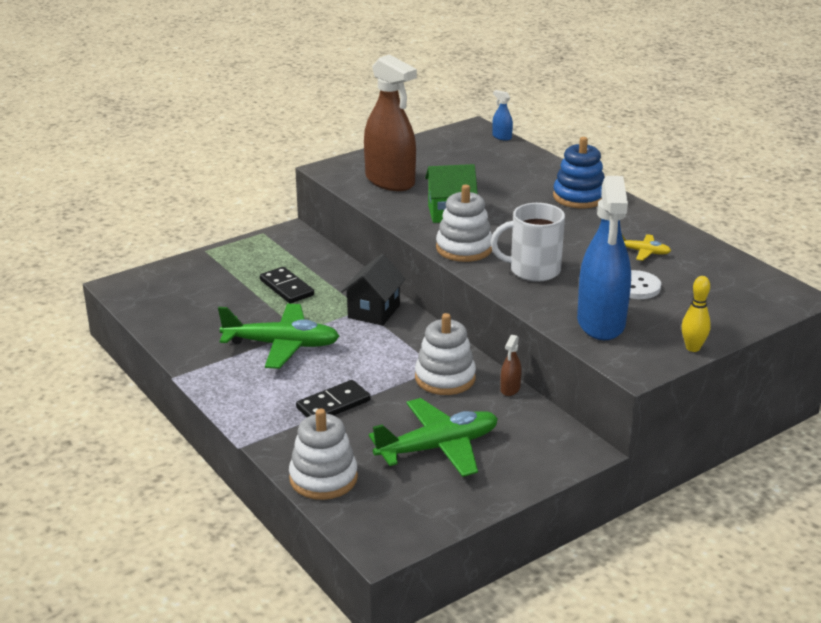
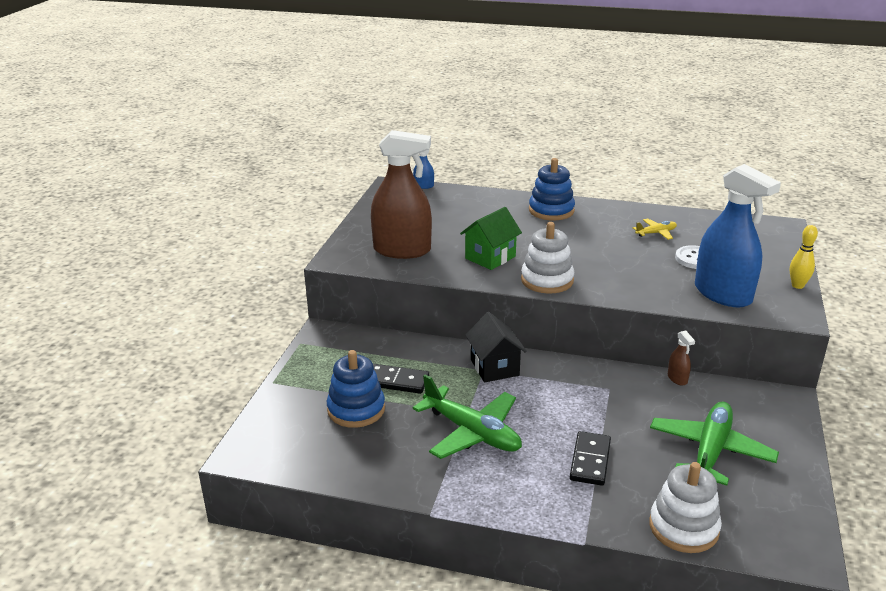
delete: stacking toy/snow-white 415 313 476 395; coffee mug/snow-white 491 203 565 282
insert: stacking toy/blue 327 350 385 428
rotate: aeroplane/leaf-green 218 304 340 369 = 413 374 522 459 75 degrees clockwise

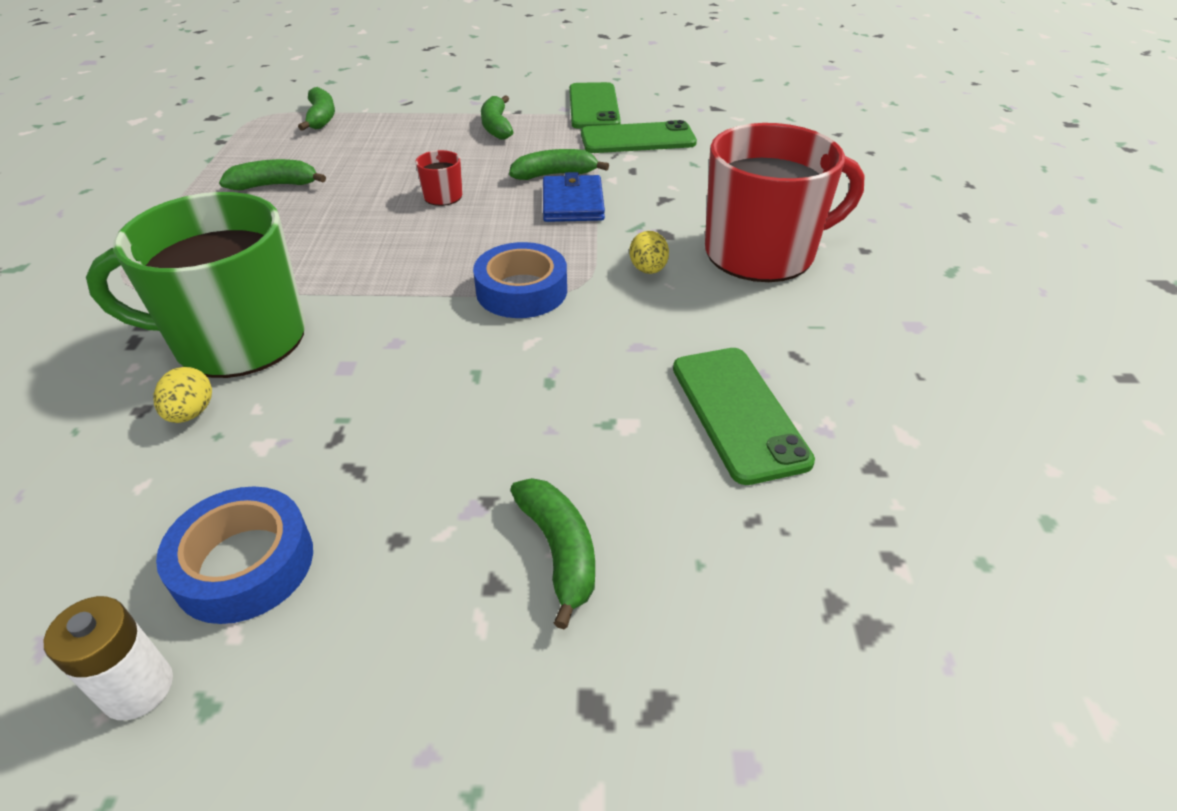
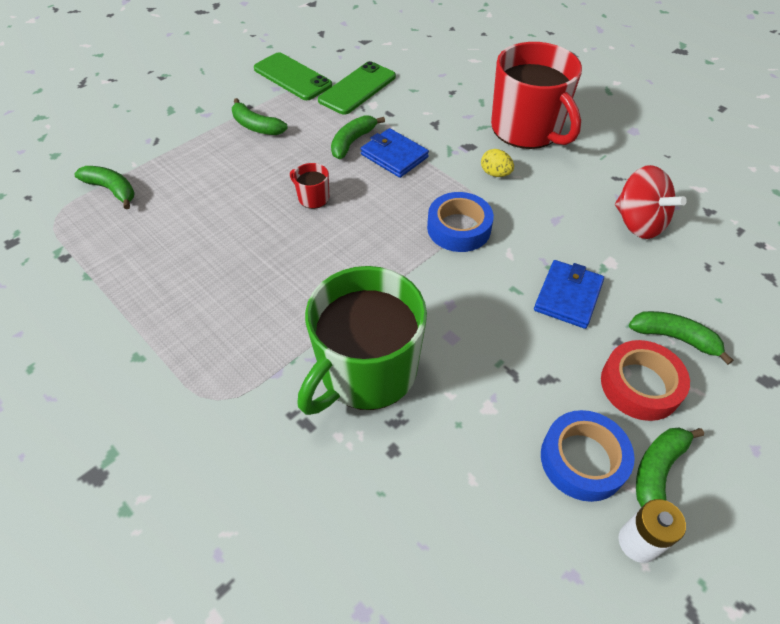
delete: toy egg/yellow 154 367 212 423
insert: card wallet/blue 534 260 604 329; roll of tape/red 601 340 690 421
move: banana fruit/leaf-green 219 159 326 190 to 636 427 704 508
replace: smartphone/leaf-green 673 348 815 485 to whirligig/red 615 165 687 239
rotate: coffee mug/red 705 123 865 282 = 491 42 582 149 120 degrees clockwise

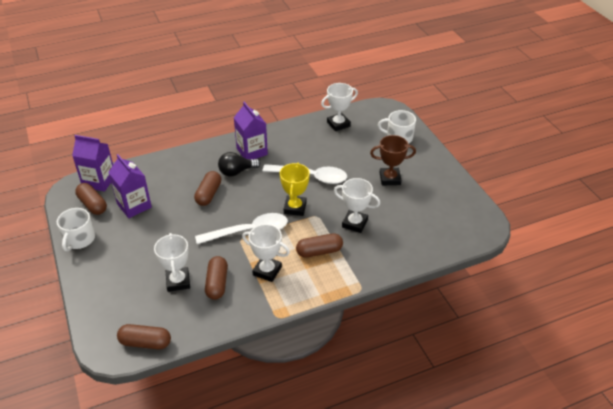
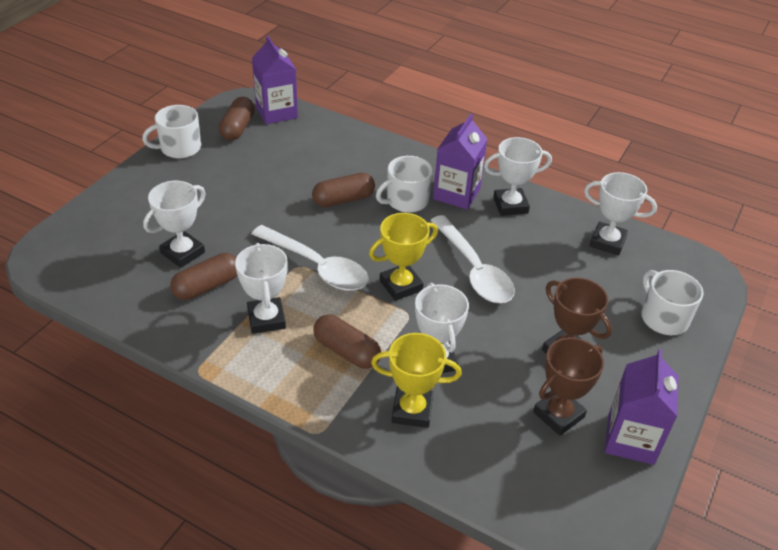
delete: pill shape/dark brown 117 324 171 349
insert: prize cup/yellow 371 333 462 428; prize cup/snow-white 484 137 552 216; prize cup/dark brown 533 337 604 436
move: carton/violet 108 154 152 218 to 605 349 679 465
replace: lightbulb/jet-black 218 152 260 177 to coffee mug/snow-white 376 156 432 213

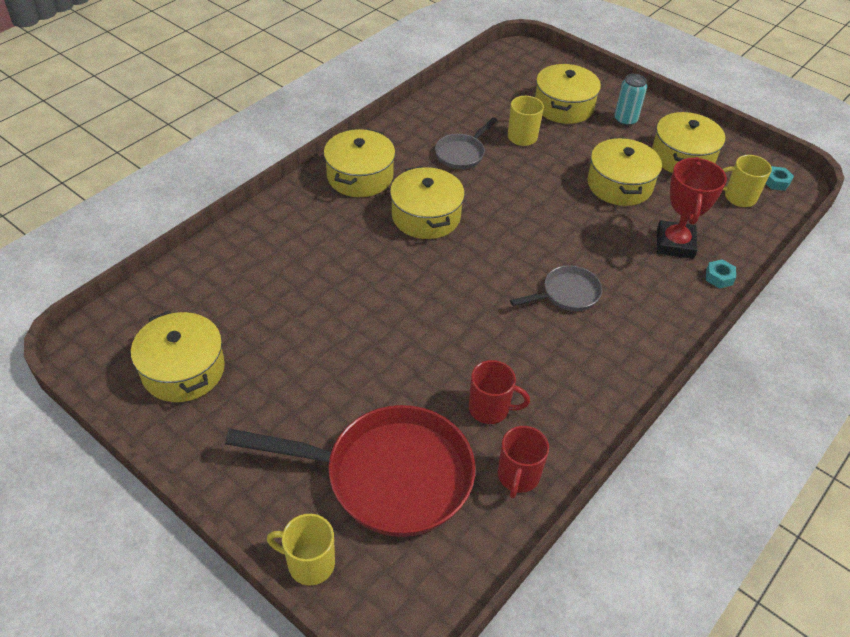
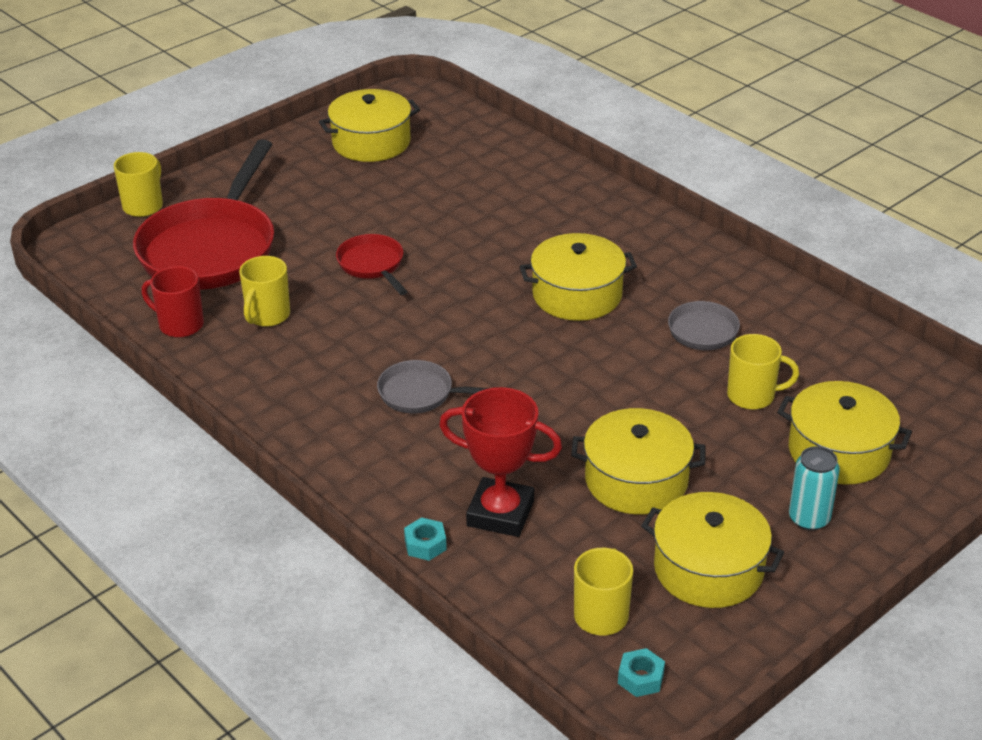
delete: pot/yellow 324 129 395 197
insert: pan/red 336 234 408 295
recolor: coffee mug/red 469 360 530 424 to coffee mug/yellow 239 256 290 327
rotate: pan/gray 510 265 602 311 = 377 360 489 414 120 degrees clockwise

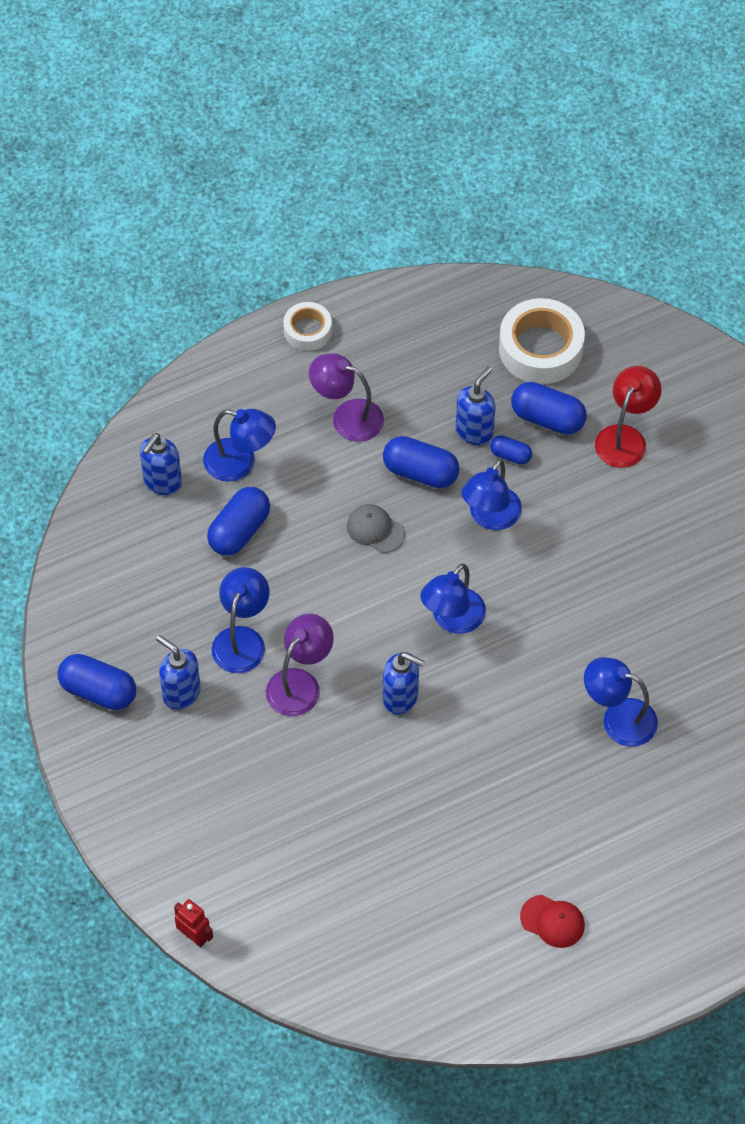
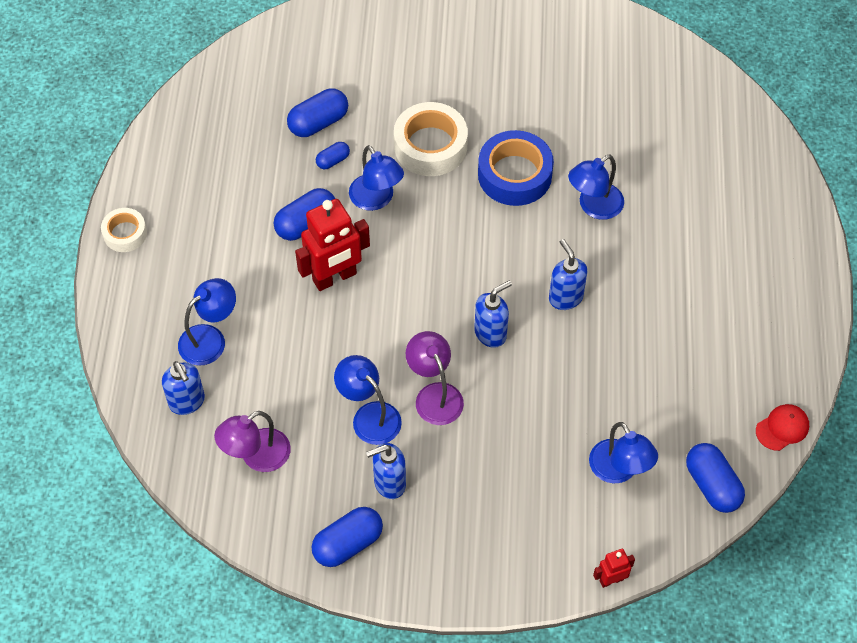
delete: desk lamp/red 595 366 662 468
insert: roll of tape/blue 478 130 554 206
move: pill shape/blue 207 487 270 556 to 686 443 745 513; desk lamp/violet 309 354 384 442 to 214 411 291 472; desk lamp/blue 420 563 486 634 to 589 422 658 483; soap dispenser/blue 456 366 495 445 to 549 239 588 310; roll of tape/snow-white 499 298 585 384 to 394 102 468 176; cap/red 520 895 585 948 to 756 404 809 451
replace: cap/gray 347 504 405 553 to toy robot/red 295 199 370 291

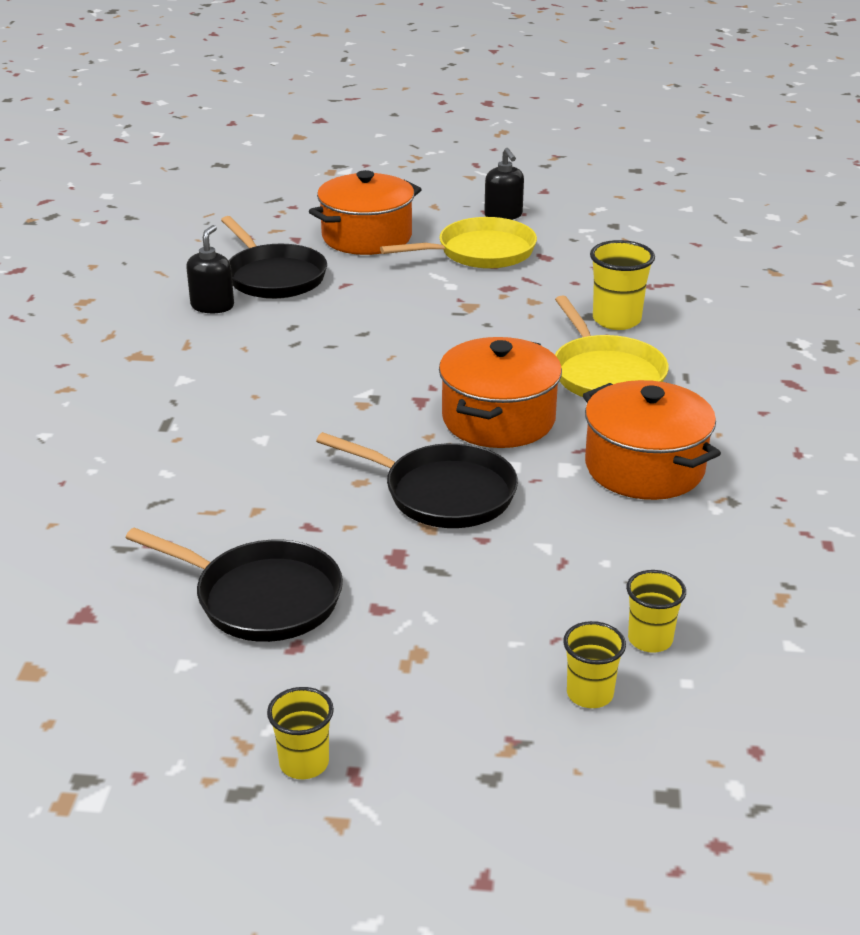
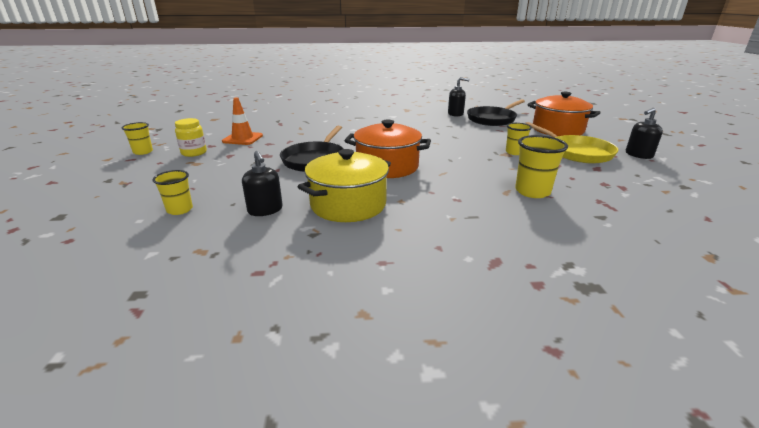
delete: pan/yellow 555 295 669 397
insert: jam jar/yellow 175 118 207 157; soap dispenser/jet-black 242 151 283 216
move: cup/yellow 563 621 626 708 to 506 123 532 155
replace: pan/jet-black 125 528 343 642 to safety cone/bright orange 222 97 263 145
recolor: pot/bright orange 583 380 721 500 to pot/yellow 298 149 391 222

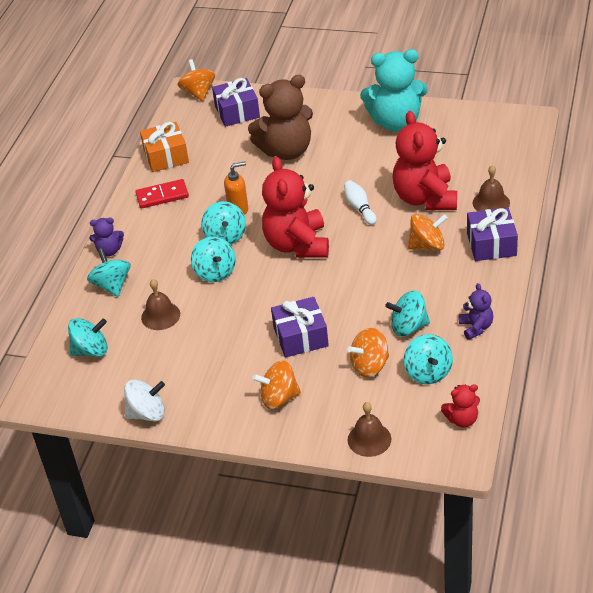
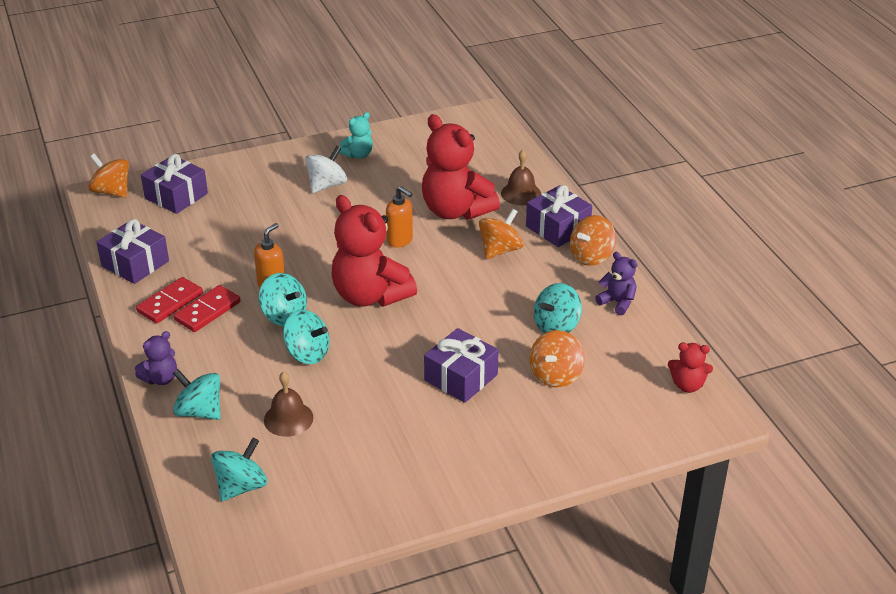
delete: stuffed bear/dark brown 248 75 313 160; hand bell/dark brown 348 402 391 457; whirligig/turquoise 404 334 453 384
insert: domino piece/red 174 285 241 332
move: whirligig/snow-white 124 379 165 421 to 305 146 347 193; whirligig/bright orange 252 360 301 409 to 570 215 616 266
replace: tenpin/snow-white 344 180 377 225 to soap dispenser/bright orange 386 186 413 248
recolor: wrapped gift/bright orange 140 122 189 172 to wrapped gift/violet 97 219 169 284
rotate: stuffed bear/red 441 384 480 428 = 668 343 713 393 60 degrees clockwise
resize: stuffed bear/turquoise 360 49 428 131 = 339 112 373 158 x0.47

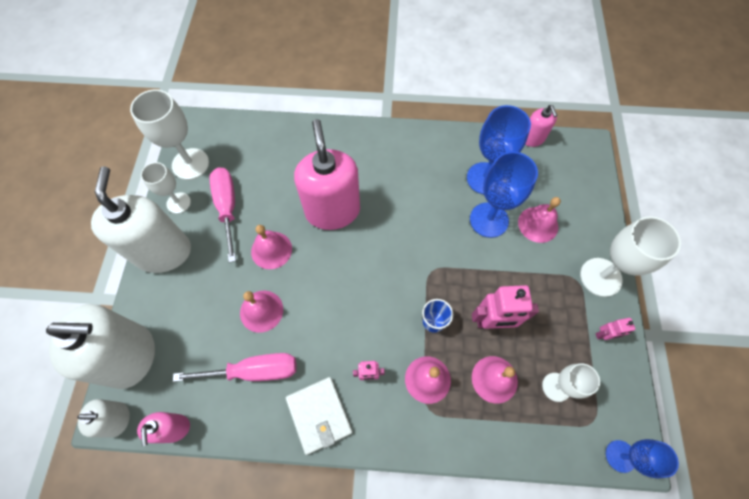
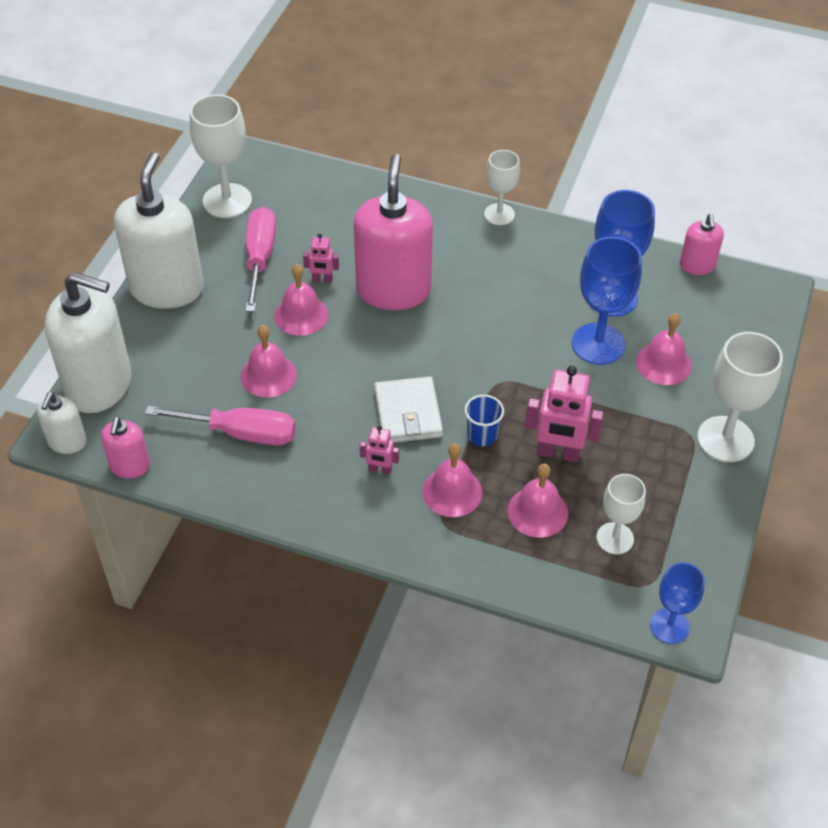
move: chalice/snow-white 141 162 191 214 to 484 150 520 225; card wallet/snow-white 286 377 352 455 to 374 377 443 443; toy robot/rosy 596 318 635 340 to 303 233 339 283
rotate: soap dispenser/snow-white 77 399 130 437 = 37 392 87 454 90 degrees clockwise

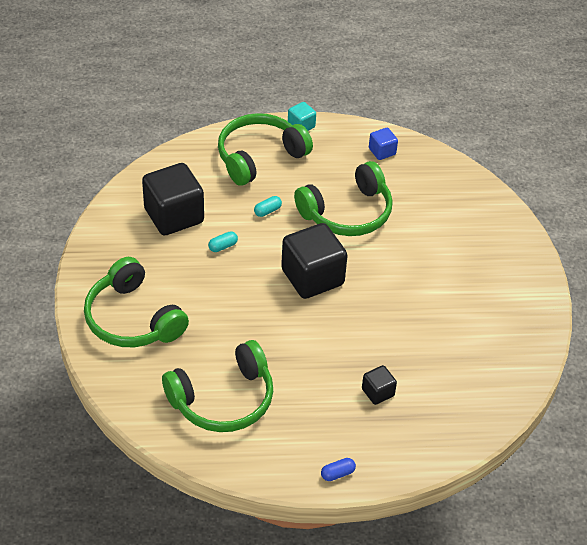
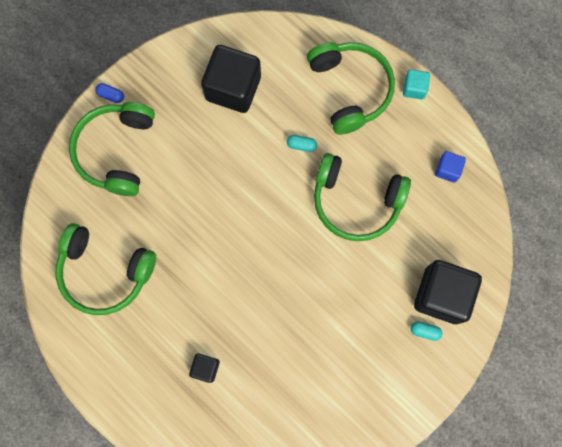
move: pill shape/turquoise 208 231 238 252 to 410 321 442 341; solid cube/jet-black 281 223 348 299 to 414 260 482 324; pill shape/blue 321 458 356 481 to 95 83 124 103
rotate: over-ear headphones/leaf-green 218 113 313 186 = 307 42 395 135 60 degrees clockwise

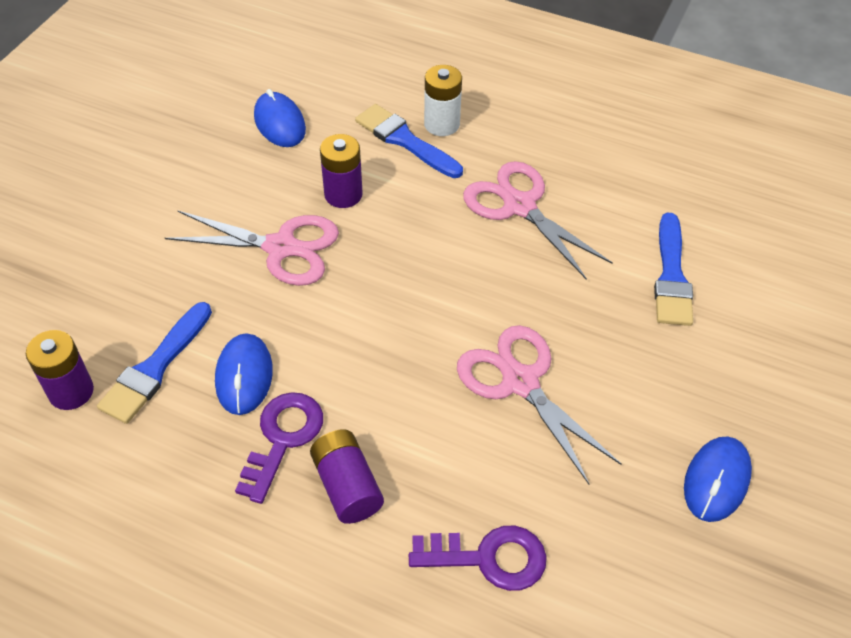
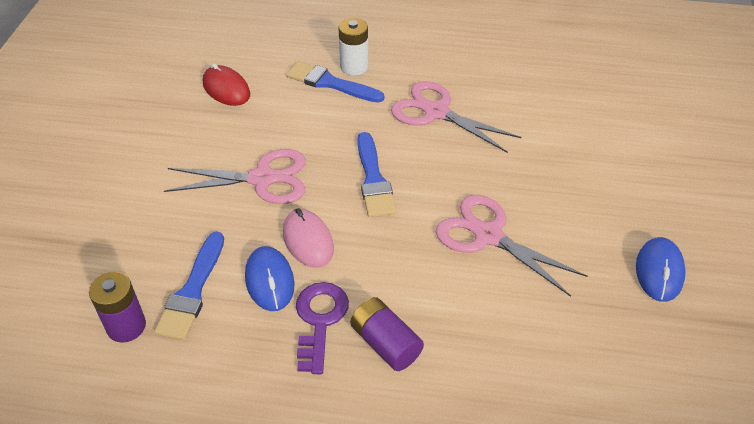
delete: power cell/violet 320 134 363 208; key/violet 409 526 547 591
insert: mouse/rosy 283 208 334 268
move: paintbrush/blue 654 212 693 326 to 357 132 396 217
recolor: mouse/blue 254 89 306 147 to mouse/red 203 63 250 106

